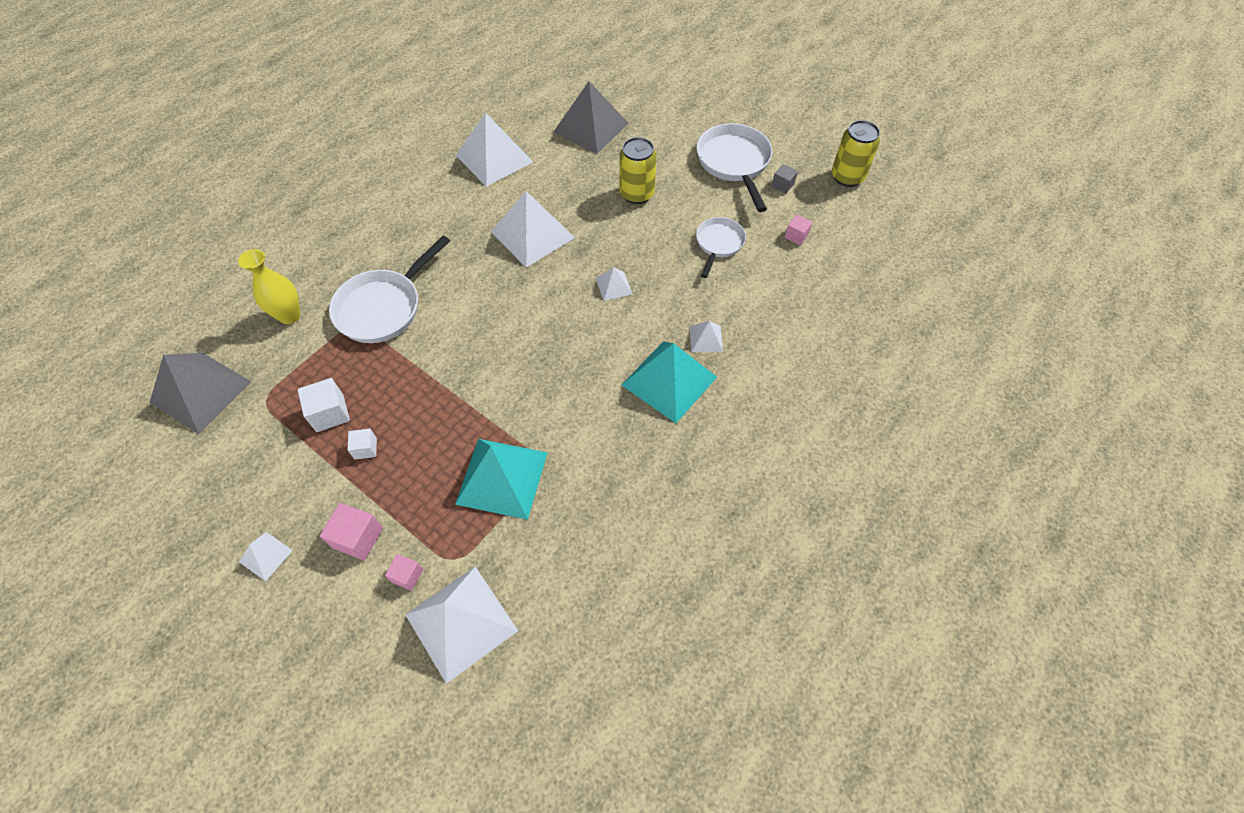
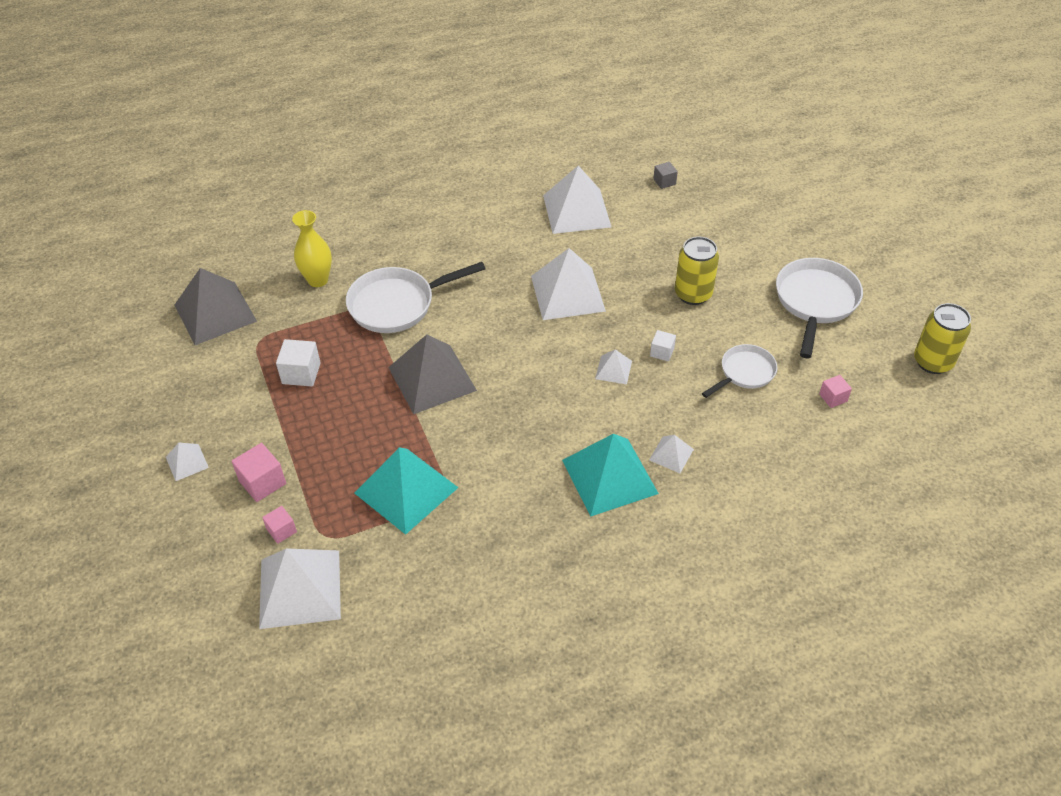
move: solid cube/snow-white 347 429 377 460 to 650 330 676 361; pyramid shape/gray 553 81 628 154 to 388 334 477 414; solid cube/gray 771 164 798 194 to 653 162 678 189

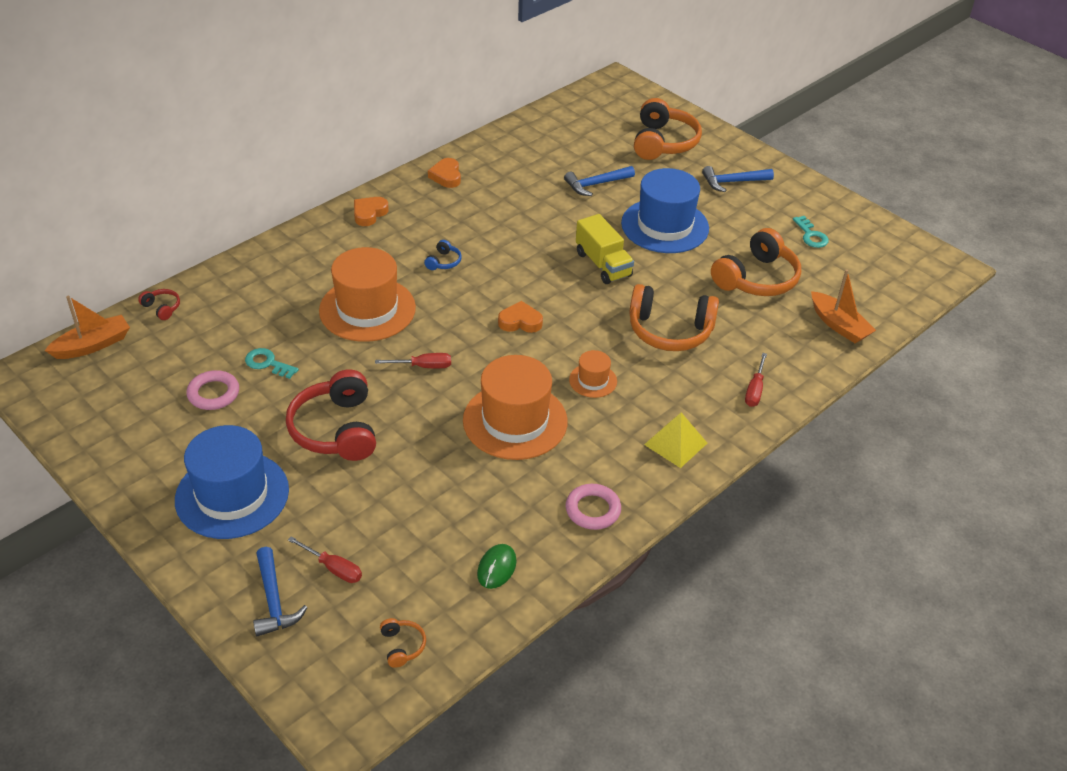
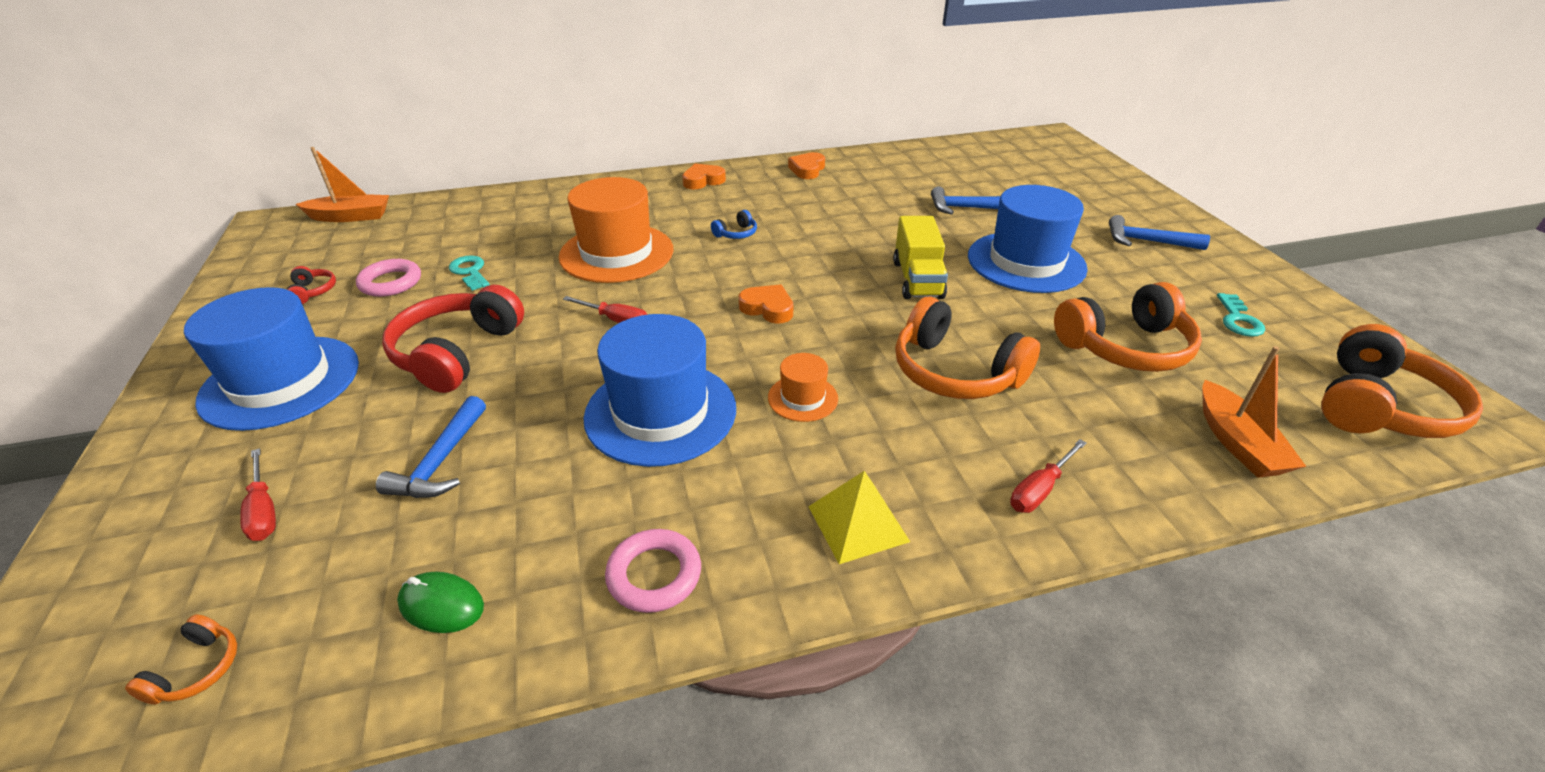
move: over-ear headphones/red 138 289 180 320 to 286 266 336 304; hammer/blue 253 547 308 636 to 376 396 486 498; over-ear headphones/bright orange 634 98 702 160 to 1321 324 1483 438
recolor: top hat/bright orange 463 355 568 460 to top hat/blue 583 314 736 467
rotate: mouse/leaf-green 477 544 516 589 = 397 572 484 633 60 degrees clockwise

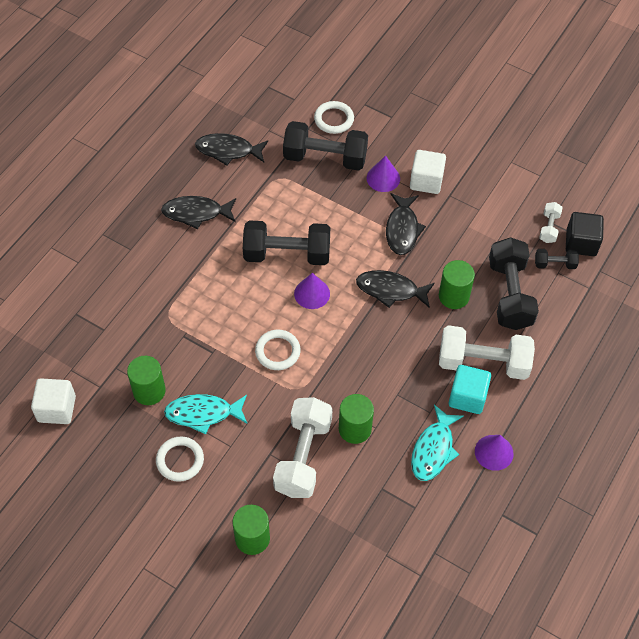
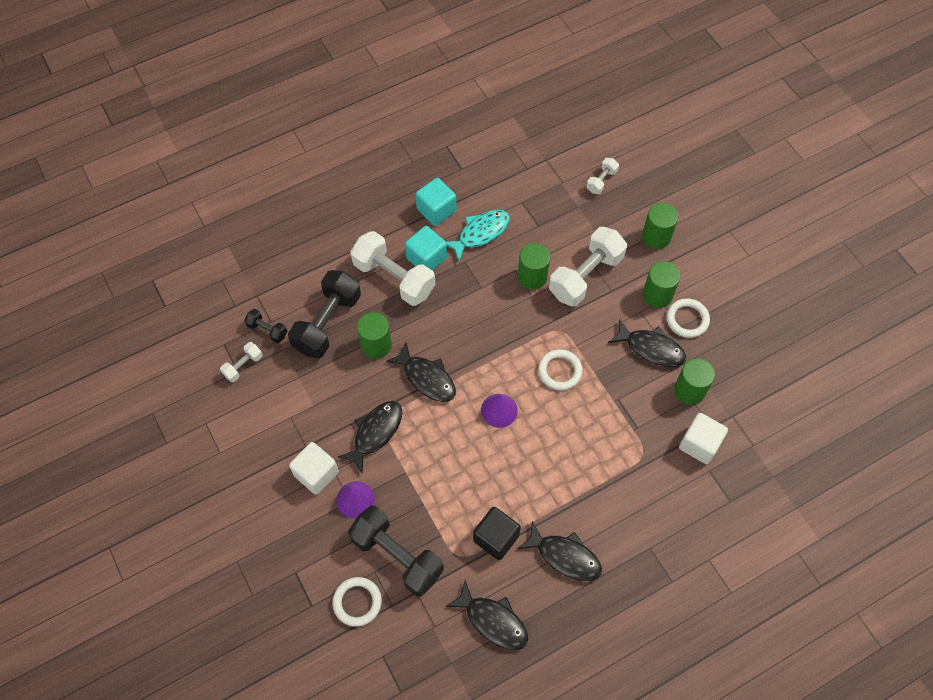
delete: hand weight/jet-black 243 220 330 265
insert: hand weight/snow-white 586 158 619 194; cylinder/leaf-green 643 262 680 308
move: solid cube/snow-white 31 378 76 424 to 679 413 728 464; solid cube/jet-black 566 212 604 256 to 473 507 521 560
replace: cone shape/violet 475 435 514 471 to solid cube/turquoise 416 178 456 226
recolor: toy fish/turquoise 164 394 247 434 to toy fish/jet-black 608 319 686 367

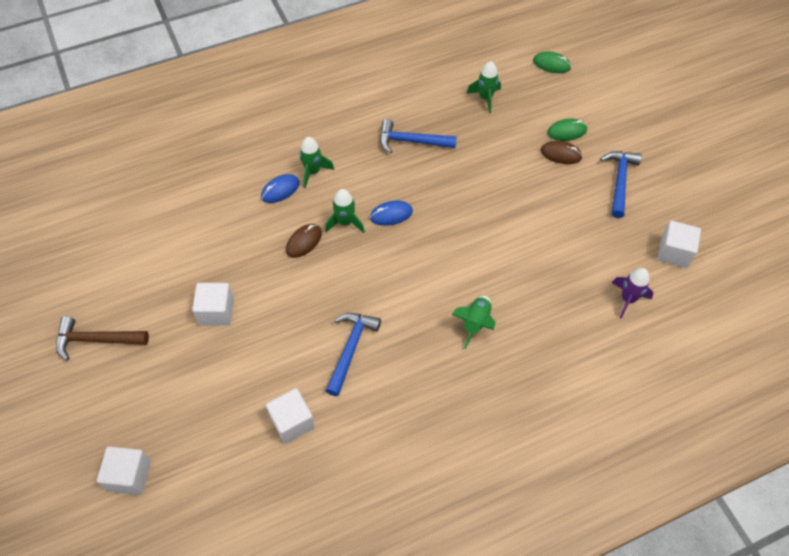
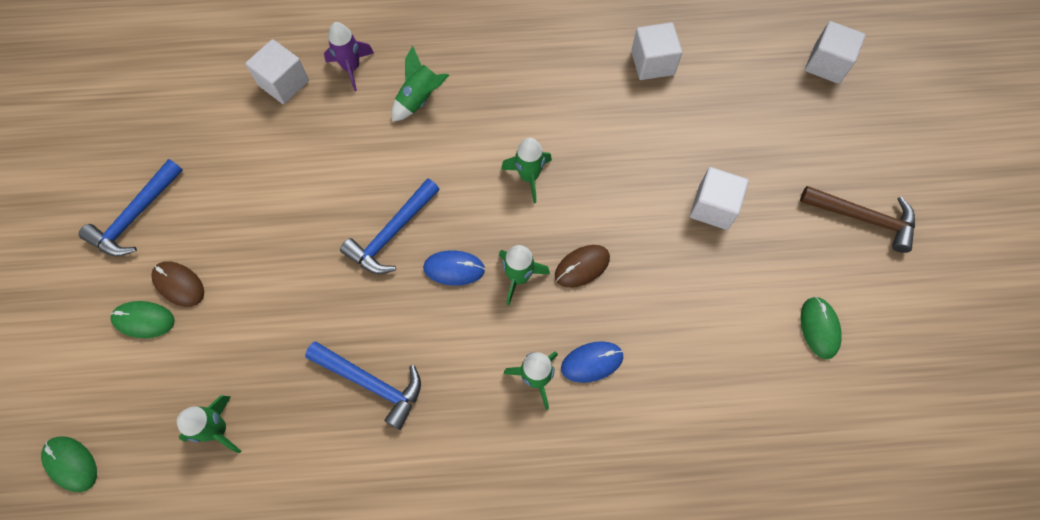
insert: rocket/leaf-green 501 138 552 203; mouse/leaf-green 801 296 842 359
move: hammer/blue 326 313 381 396 to 340 178 440 274; rocket/violet 612 268 654 318 to 324 22 374 91; solid cube/snow-white 657 221 701 268 to 245 39 309 104

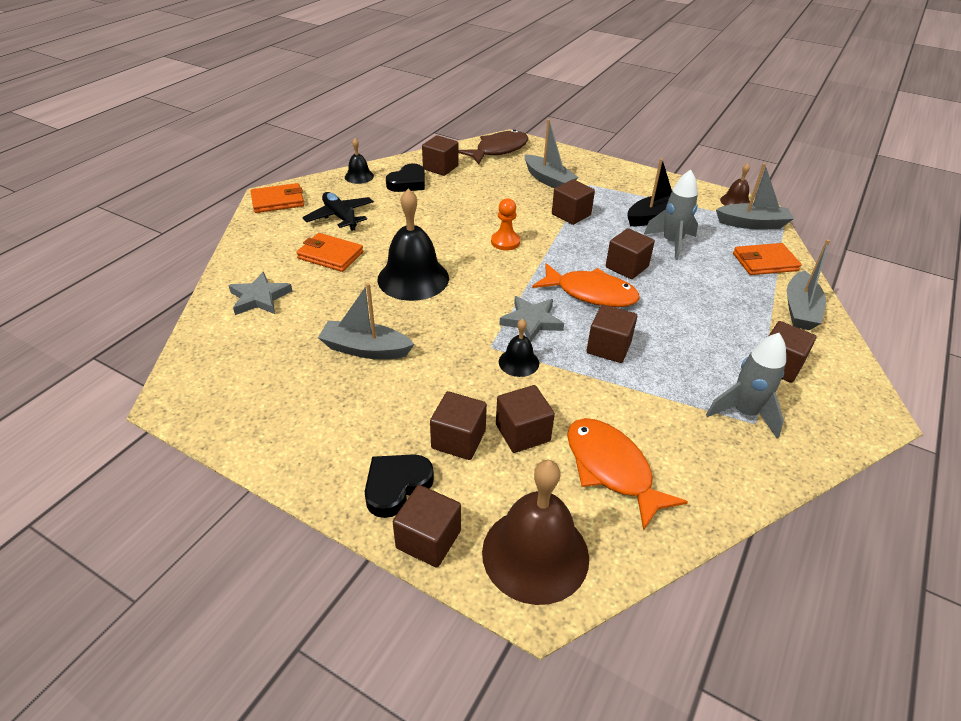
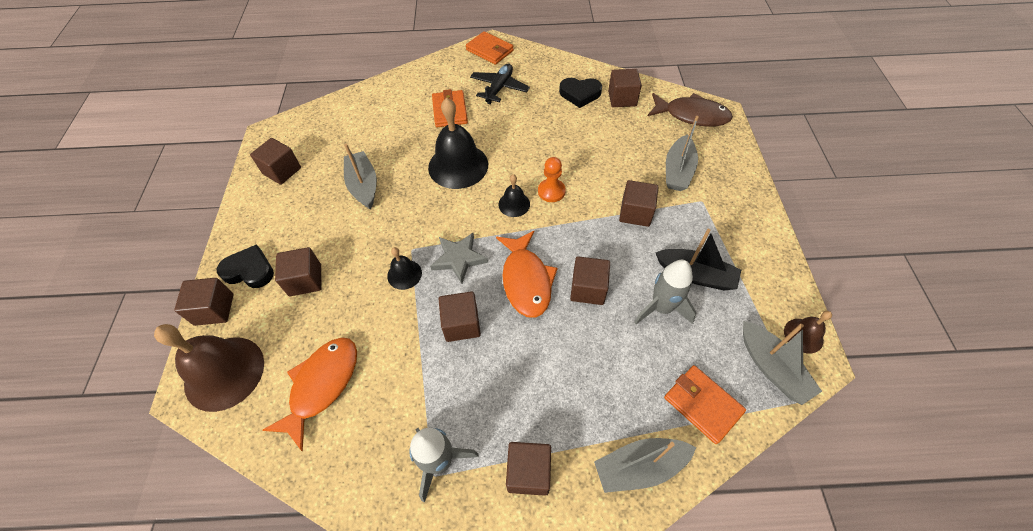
delete: star shape/gray 228 272 292 315
move: hand bell/jet-black 345 138 374 184 to 499 174 530 217; solid cube/dark brown 496 385 555 453 to 250 138 301 185

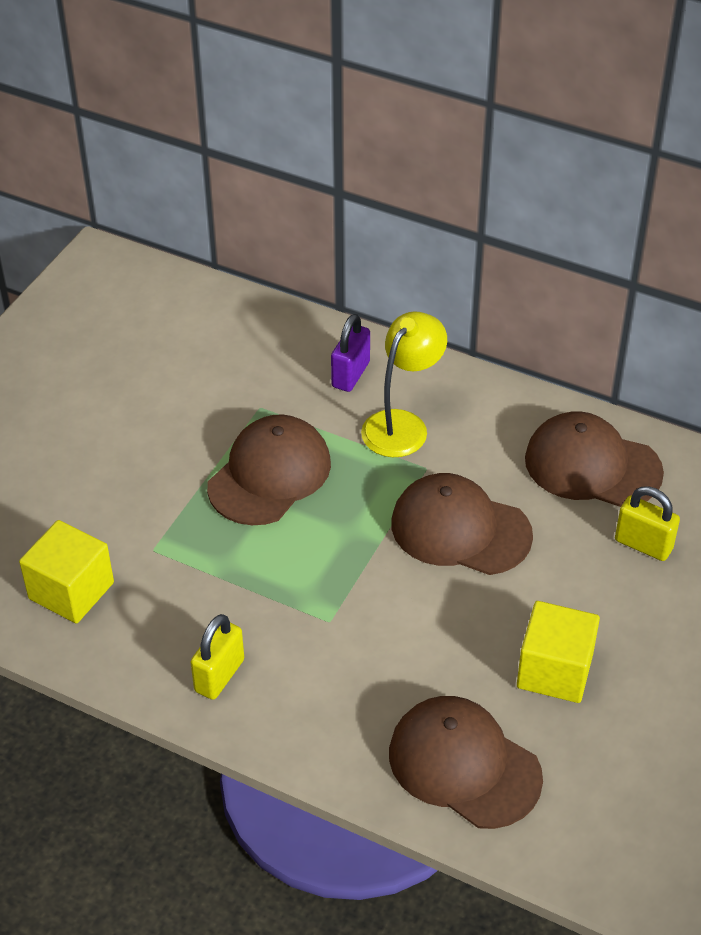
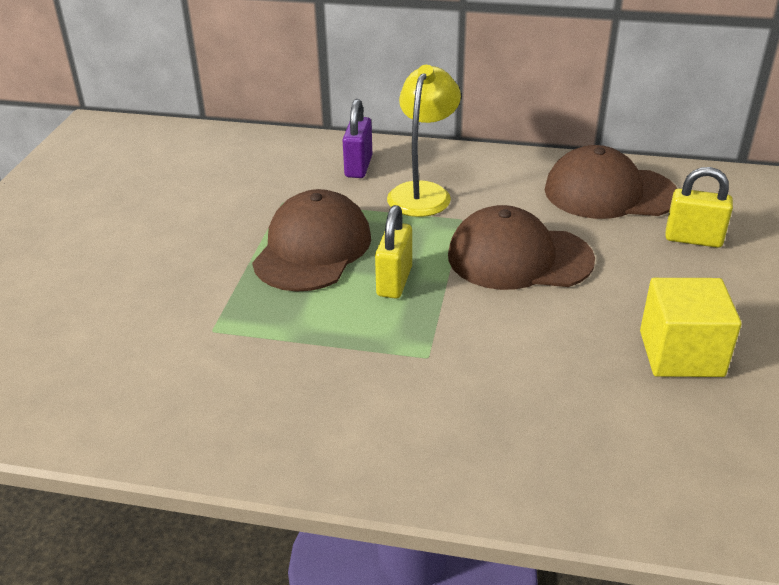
delete: solid cube/yellow 19 520 114 623; cap/dark brown 389 696 543 829
move: lock/yellow 190 614 244 700 to 375 205 412 299

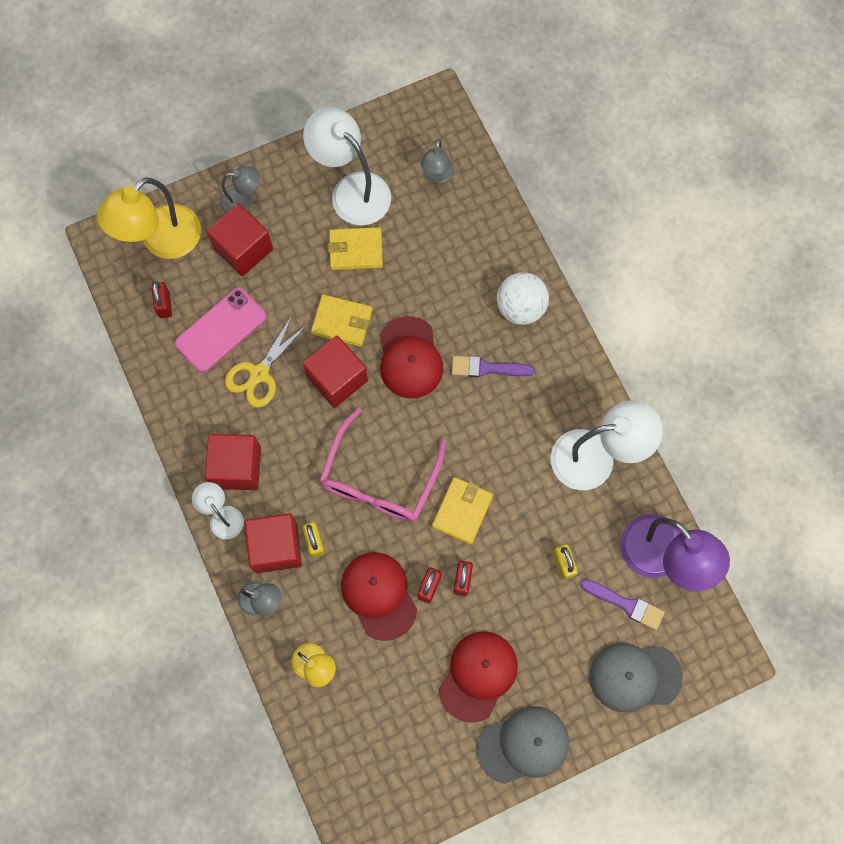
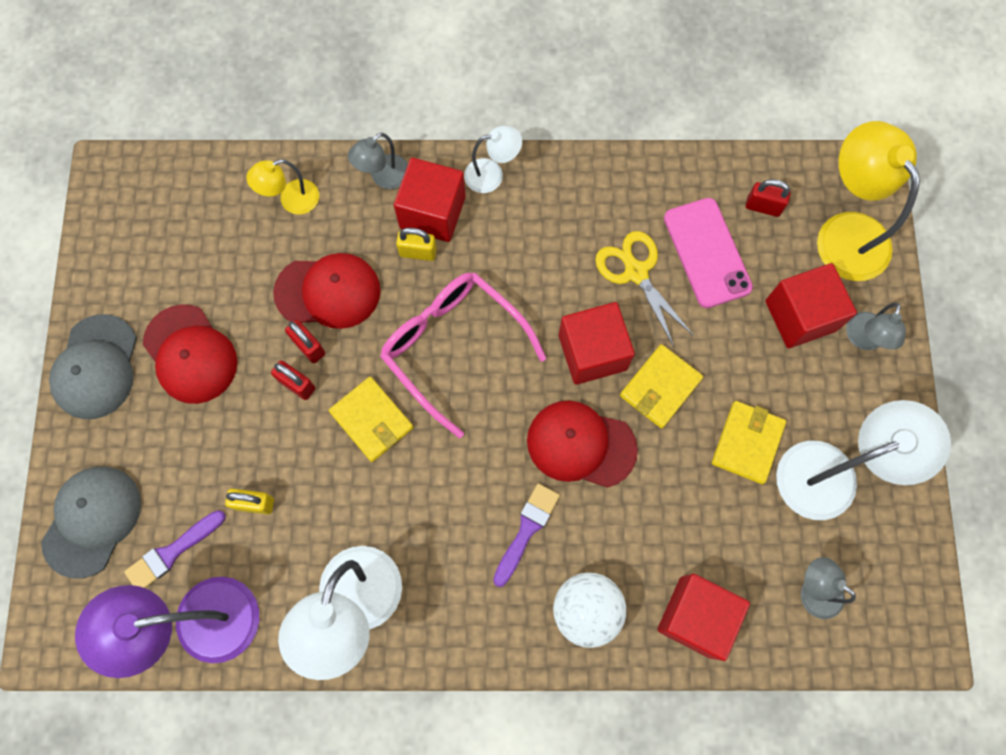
move: solid cube/red 205 434 261 490 to 657 574 750 661

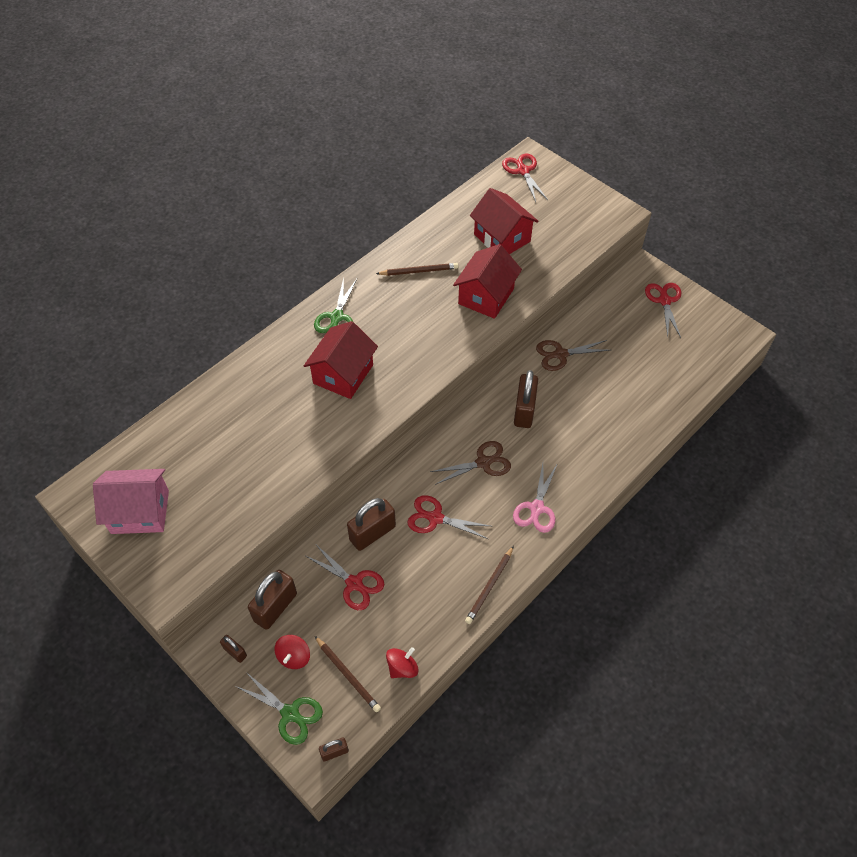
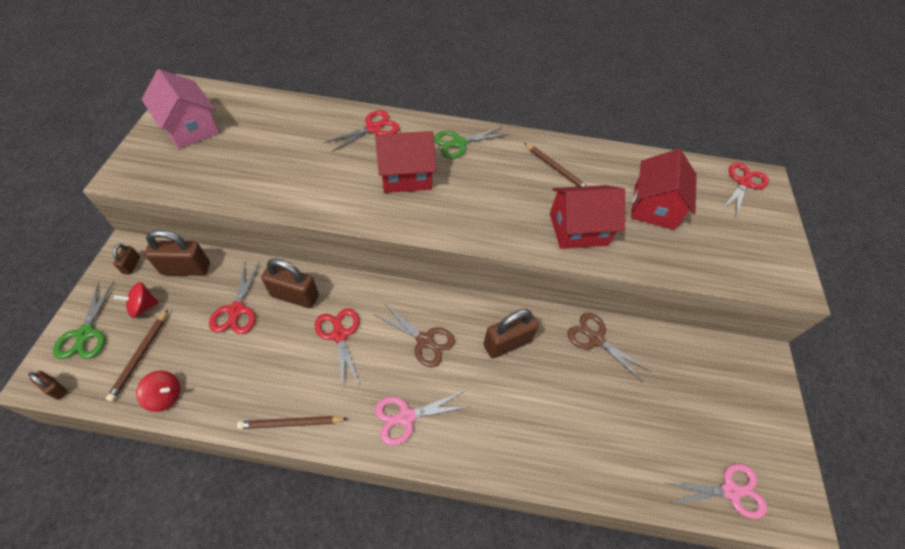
insert: pair of scissors/rosy 665 464 767 519
move: pair of scissors/red 645 283 681 338 to 324 110 400 152

